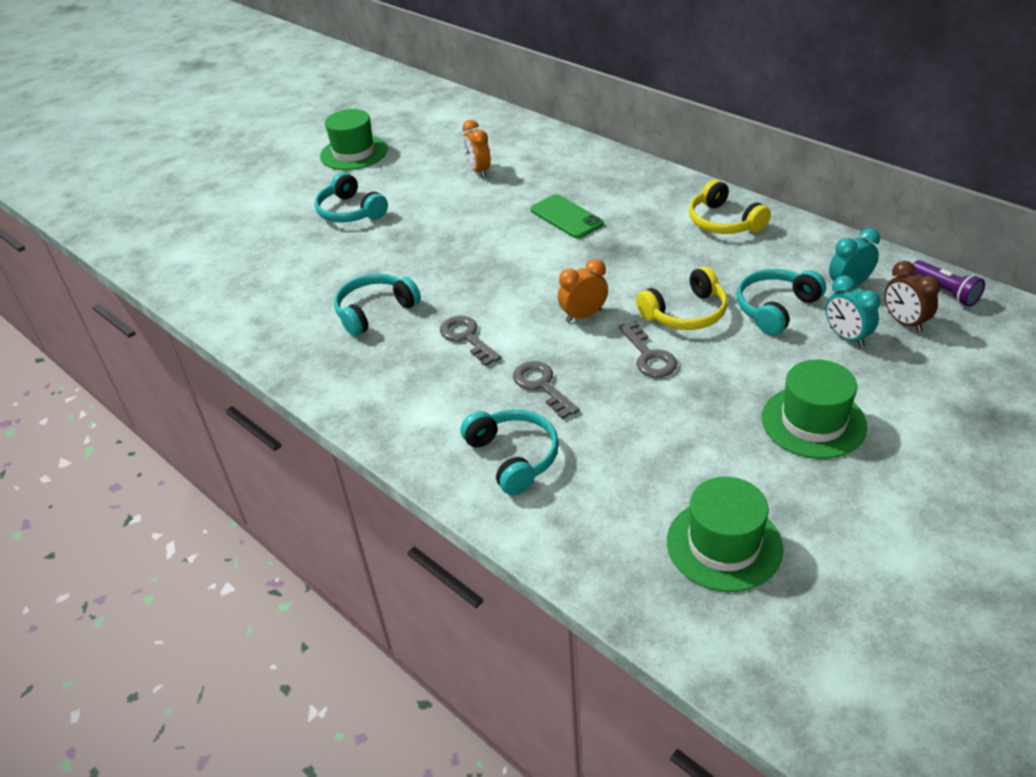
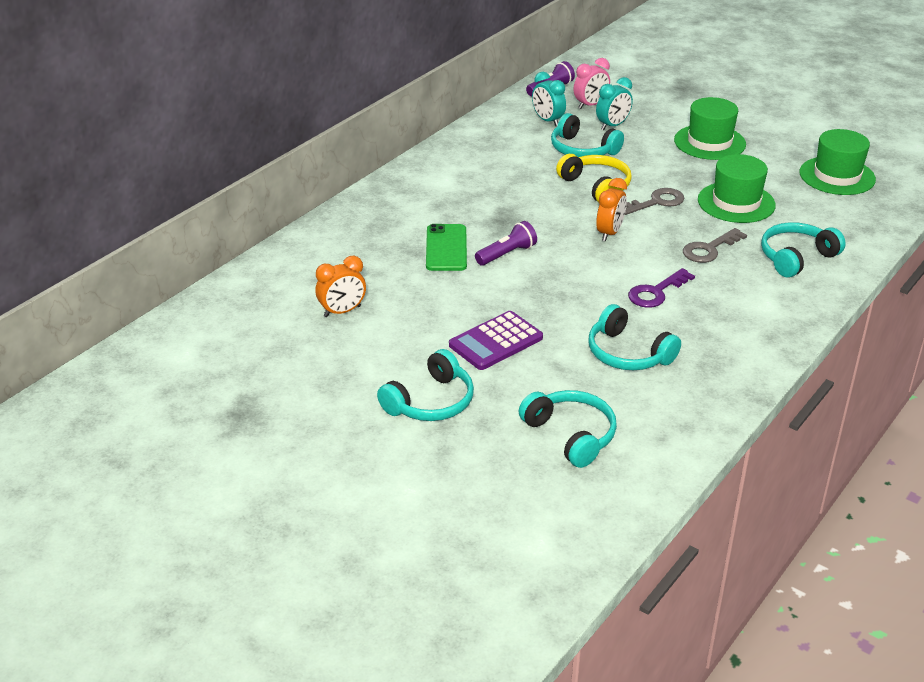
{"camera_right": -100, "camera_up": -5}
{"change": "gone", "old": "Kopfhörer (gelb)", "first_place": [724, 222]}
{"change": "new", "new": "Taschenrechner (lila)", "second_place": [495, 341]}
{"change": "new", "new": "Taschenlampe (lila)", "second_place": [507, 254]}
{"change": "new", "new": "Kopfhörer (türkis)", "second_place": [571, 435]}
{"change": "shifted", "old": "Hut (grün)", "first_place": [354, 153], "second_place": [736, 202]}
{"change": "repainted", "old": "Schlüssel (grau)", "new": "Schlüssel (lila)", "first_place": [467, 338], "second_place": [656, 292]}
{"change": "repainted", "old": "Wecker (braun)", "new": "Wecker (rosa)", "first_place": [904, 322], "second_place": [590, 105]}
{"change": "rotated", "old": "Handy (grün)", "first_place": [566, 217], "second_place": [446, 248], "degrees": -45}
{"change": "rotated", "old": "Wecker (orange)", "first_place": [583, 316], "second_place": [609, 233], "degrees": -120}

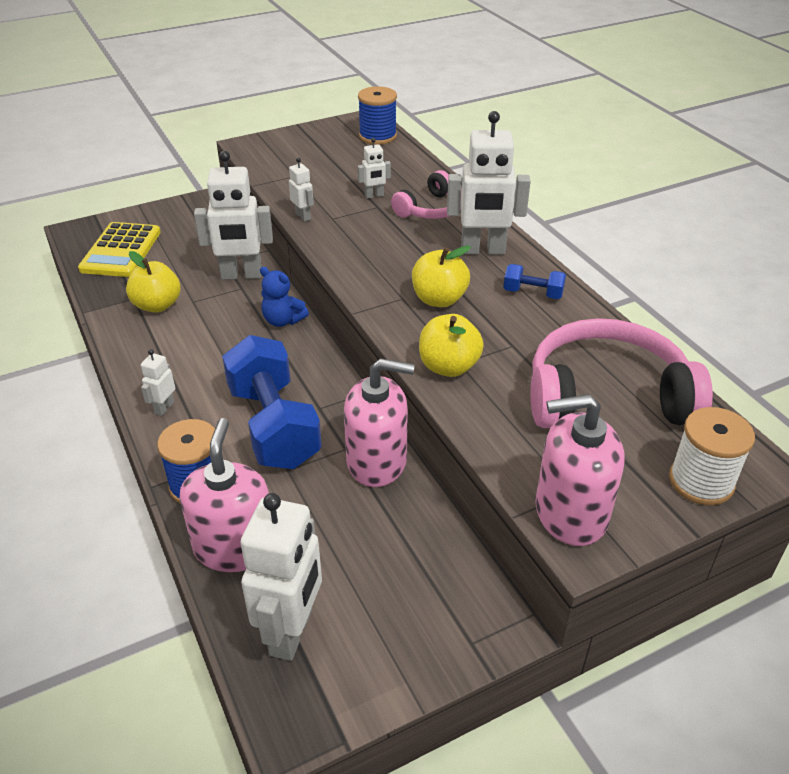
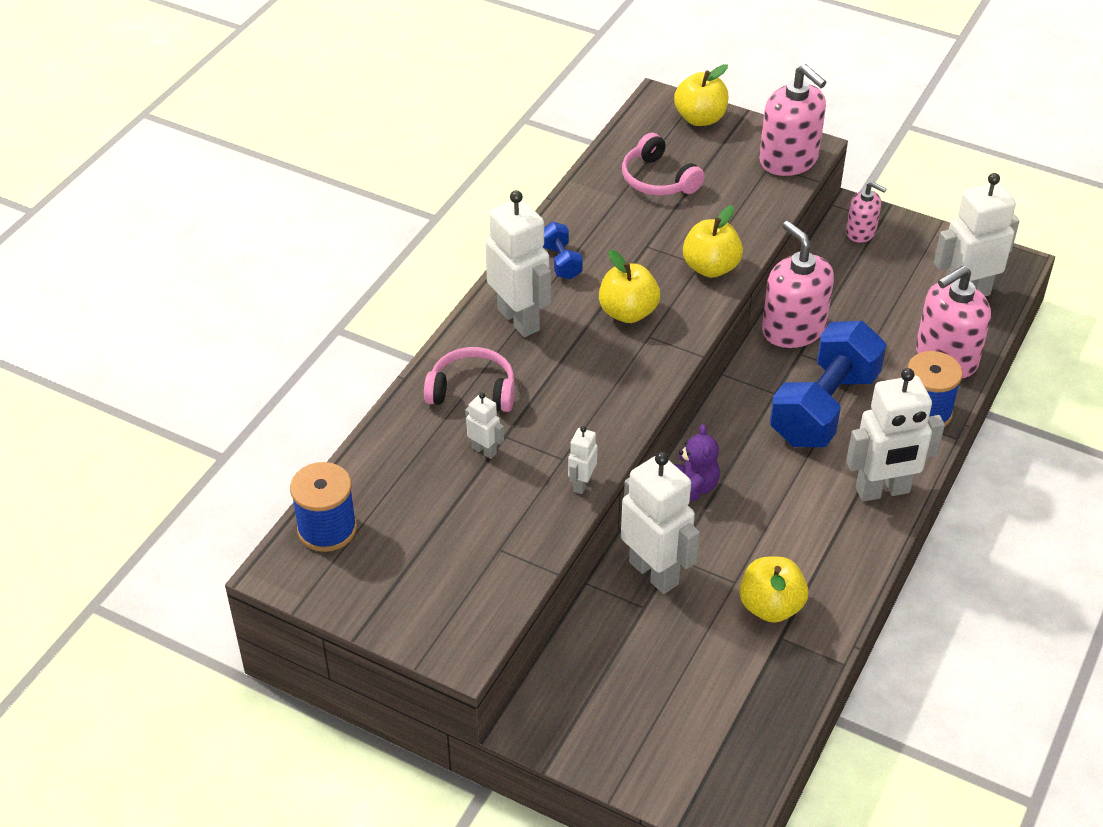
{"camera_right": -125, "camera_up": 5}
{"change": "gone", "old": "Taschenrechner (gelb)", "first_place": [121, 251]}
{"change": "new", "new": "Seifenspender (rosa)", "second_place": [861, 232]}
{"change": "swapped", "old": "Garnrolle (weiß)", "new": "Apfel (gelb)", "first_place": [701, 481], "second_place": [700, 118]}
{"change": "repainted", "old": "Teddybär (blau)", "new": "Teddybär (lila)", "first_place": [283, 320], "second_place": [692, 488]}
{"change": "scaled", "old": "Roboter (weiß)", "first_place": [164, 407], "second_place": [882, 491], "factor": 2.14}
{"change": "scaled", "old": "Kopfhörer (rosa)", "first_place": [606, 396], "second_place": [658, 179], "factor": 0.56}

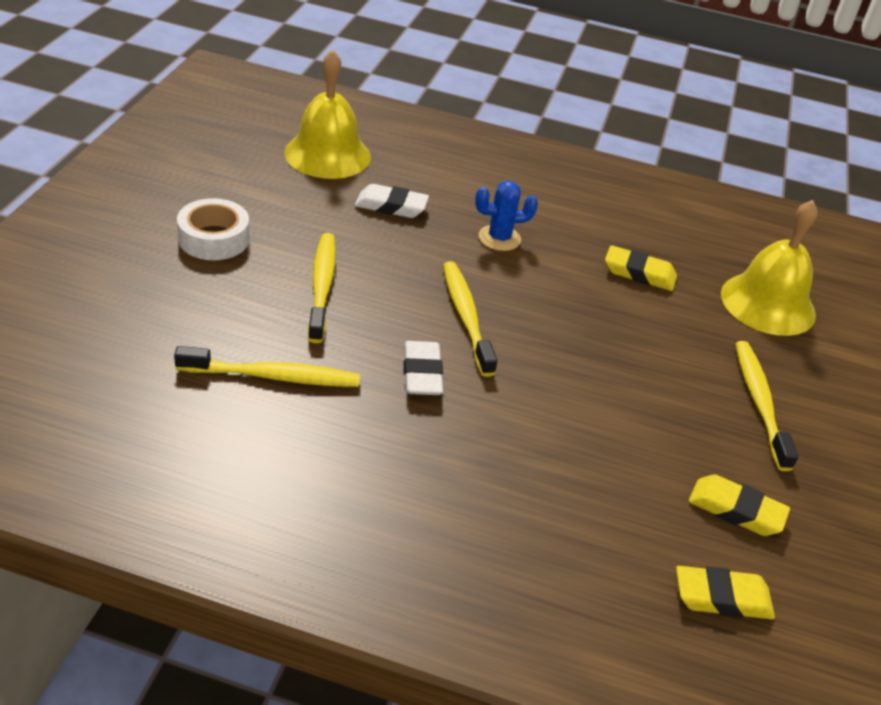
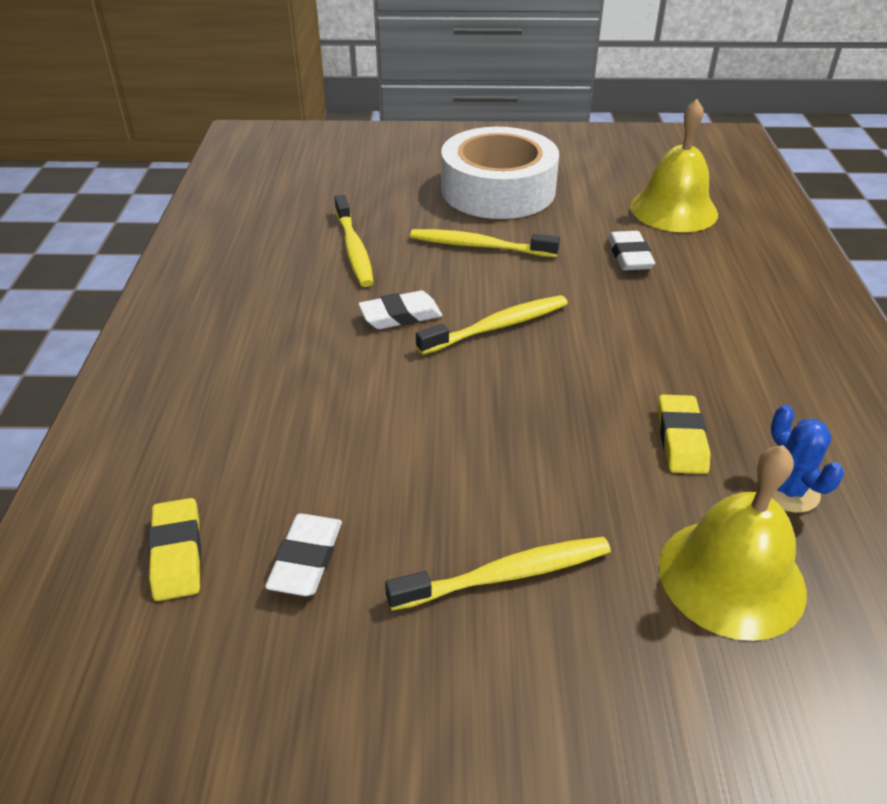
{"camera_right": 80, "camera_up": 0}
{"change": "shifted", "old": "Kaktus (blau)", "first_place": [499, 238], "second_place": [788, 490]}
{"change": "repainted", "old": "Radiergummi (gelb)", "new": "Radiergummi (weiß)", "first_place": [736, 510], "second_place": [306, 559]}
{"change": "rotated", "old": "Zahnbürste (gelb)", "first_place": [322, 286], "second_place": [479, 246], "degrees": -150}
{"change": "scaled", "old": "Klebeband (weiß)", "first_place": [214, 239], "second_place": [498, 190], "factor": 1.93}

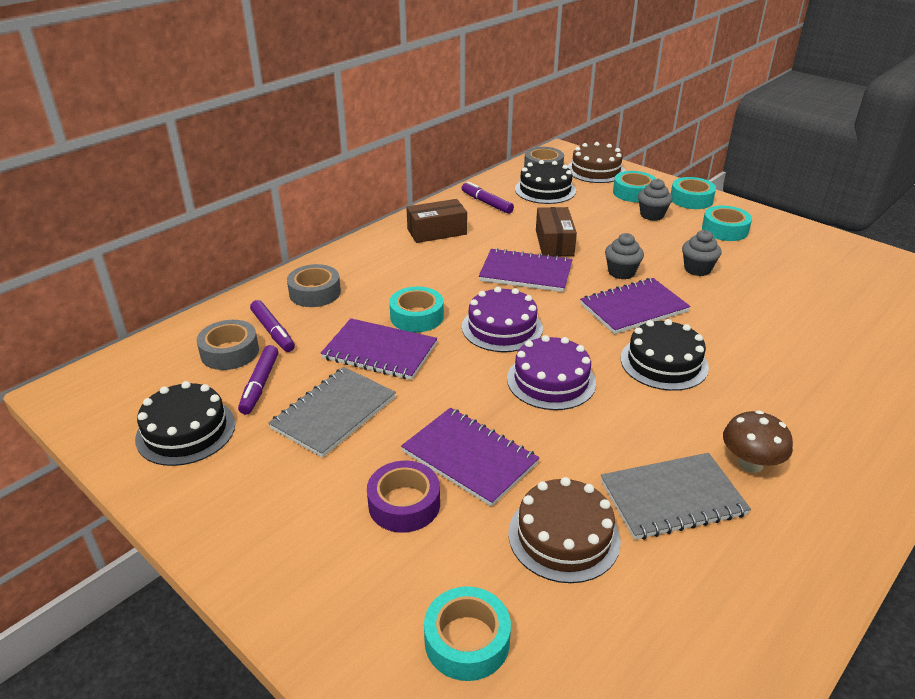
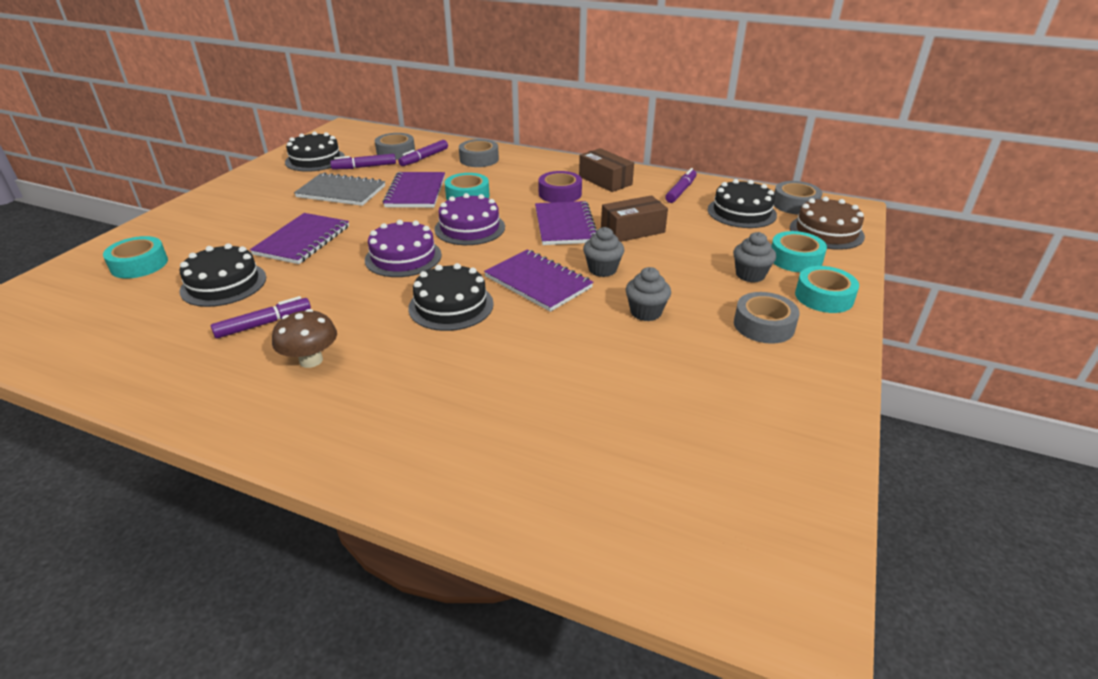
{"camera_right": 70, "camera_up": 0}
{"change": "shifted", "old": "Klebeband (lila)", "first_place": [404, 504], "second_place": [560, 194]}
{"change": "swapped", "old": "Notizbuch (grau)", "new": "Filzstift (lila)", "first_place": [672, 498], "second_place": [264, 324]}
{"change": "repainted", "old": "Kuchen (braun)", "new": "Kuchen (schwarz)", "first_place": [564, 536], "second_place": [223, 284]}
{"change": "repainted", "old": "Klebeband (türkis)", "new": "Klebeband (grau)", "first_place": [724, 230], "second_place": [763, 325]}

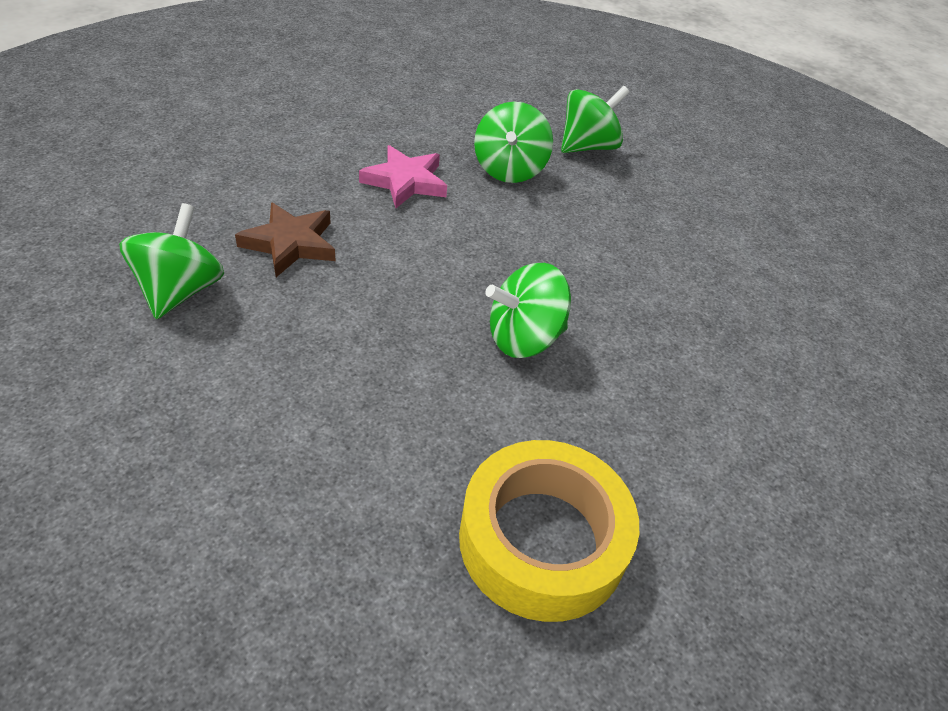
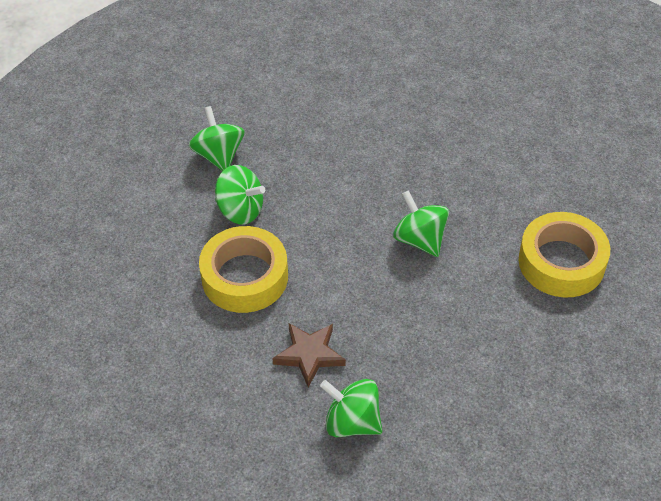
{"camera_right": -70, "camera_up": 5}
{"change": "swapped", "old": "Stern (rosa)", "new": "Klebeband (gelb)", "first_place": [405, 181], "second_place": [245, 277]}
{"change": "rotated", "old": "Kreisel (grün)", "first_place": [524, 338], "second_place": [420, 239], "degrees": 150}

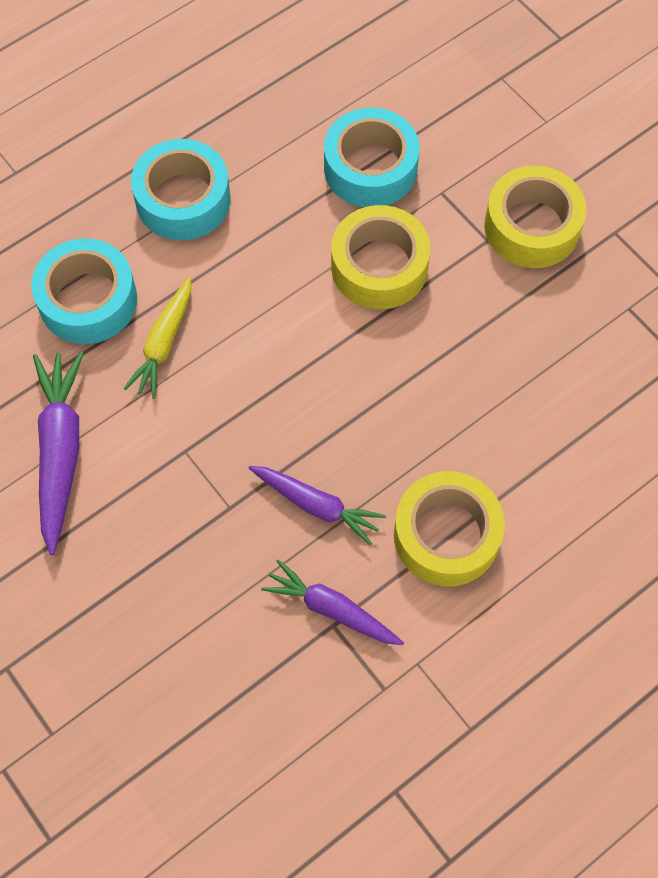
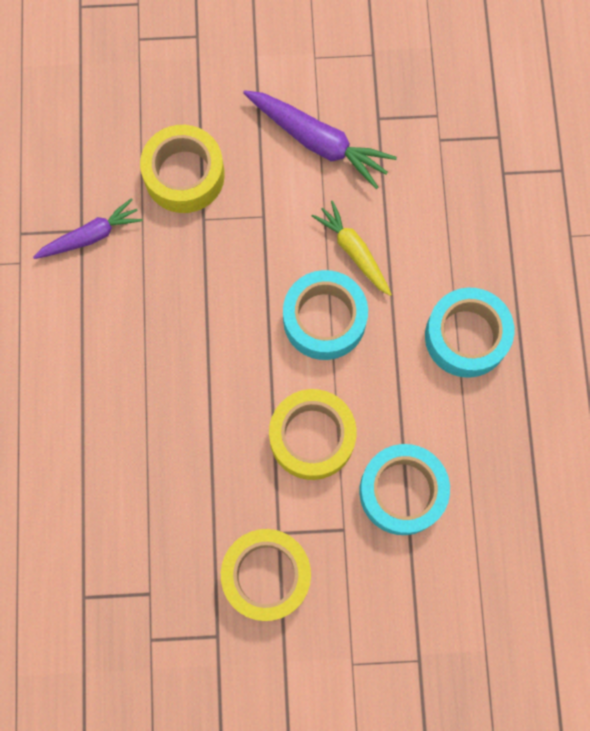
{"camera_right": 125, "camera_up": 10}
{"change": "gone", "old": "Karotte (lila)", "first_place": [317, 505]}
{"change": "shifted", "old": "Klebeband (türkis)", "first_place": [88, 300], "second_place": [324, 319]}
{"change": "shifted", "old": "Klebeband (gelb)", "first_place": [446, 535], "second_place": [184, 175]}

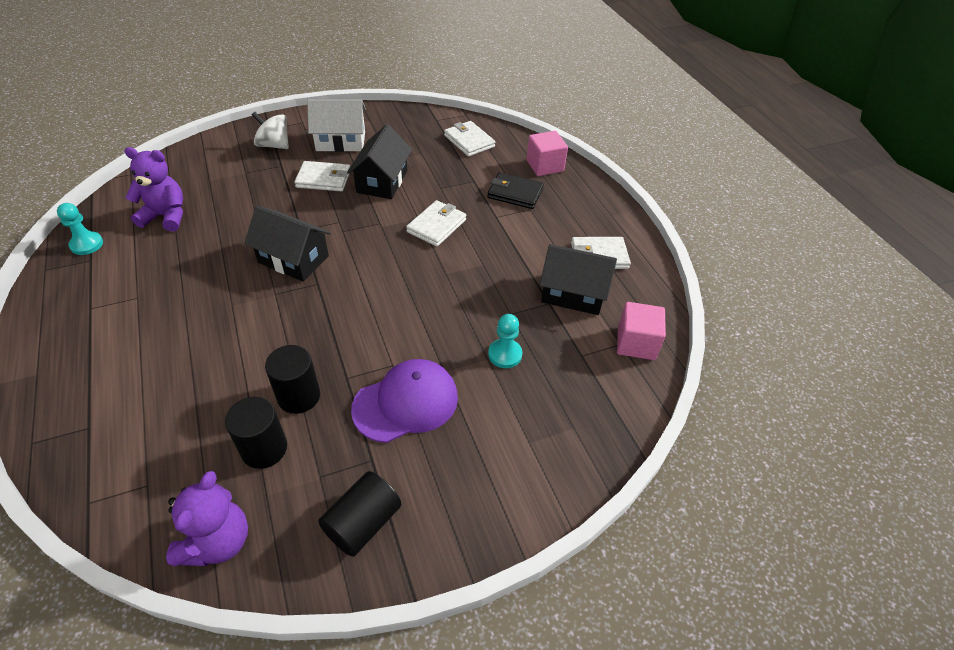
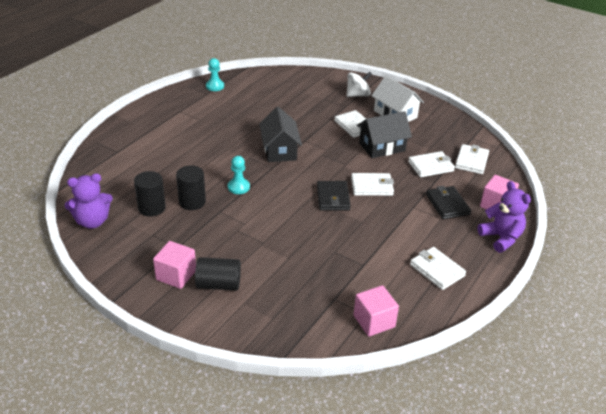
{"camera_right": 55, "camera_up": -10}
{"change": "gone", "old": "Kappe (lila)", "first_place": [406, 403]}
{"change": "gone", "old": "Haus (schwarz)", "first_place": [573, 293]}
{"change": "new", "new": "Kubus (rosa)", "second_place": [176, 275]}
{"change": "new", "new": "Geldbörse (schwarz)", "second_place": [333, 198]}
{"change": "new", "new": "Geldbörse (weiß)", "second_place": [430, 166]}
{"change": "shifted", "old": "Teddybär (lila)", "first_place": [166, 216], "second_place": [501, 238]}
{"change": "shifted", "old": "Vollzylinder (schwarz)", "first_place": [363, 523], "second_place": [218, 284]}
{"change": "shifted", "old": "Bauer (türkis)", "first_place": [505, 354], "second_place": [238, 187]}
{"change": "rotated", "old": "Kreisel (weiß)", "first_place": [274, 145], "second_place": [358, 95], "degrees": 75}

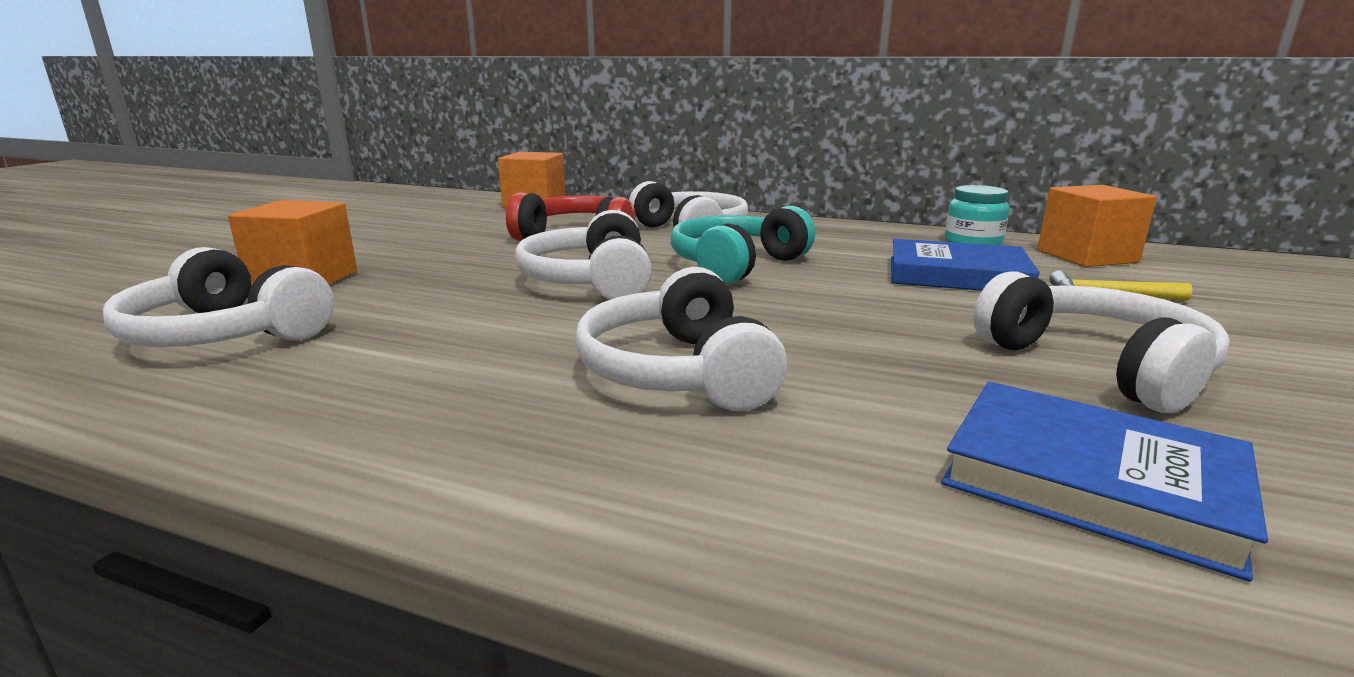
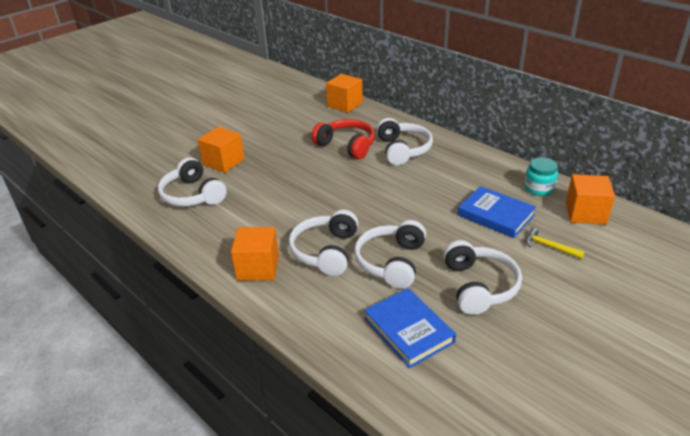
{"camera_right": 25, "camera_up": 15}
{"change": "gone", "old": "Kopfhörer (türkis)", "first_place": [736, 265]}
{"change": "new", "new": "Kubus (orange)", "second_place": [258, 268]}
{"change": "shifted", "old": "Kopfhörer (weiß)", "first_place": [590, 281], "second_place": [391, 262]}

